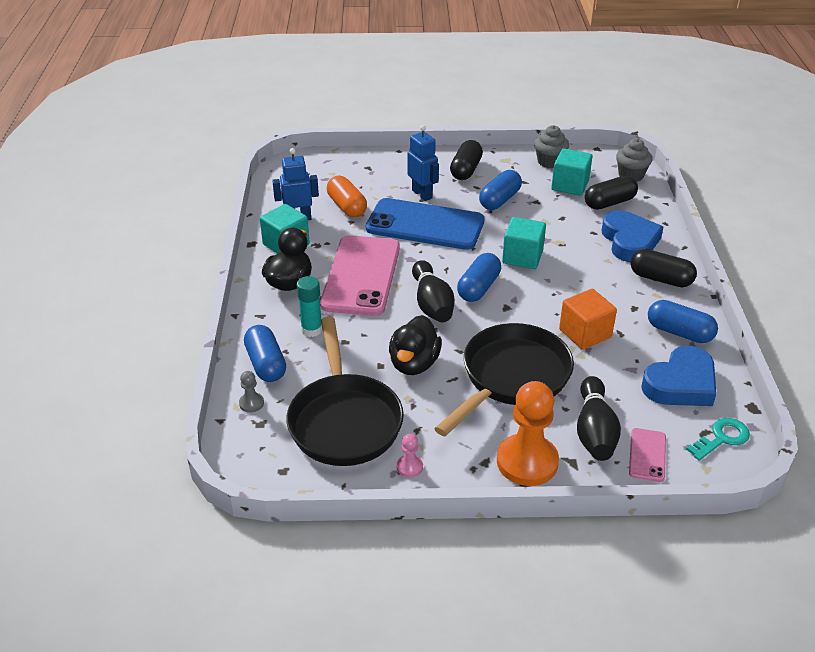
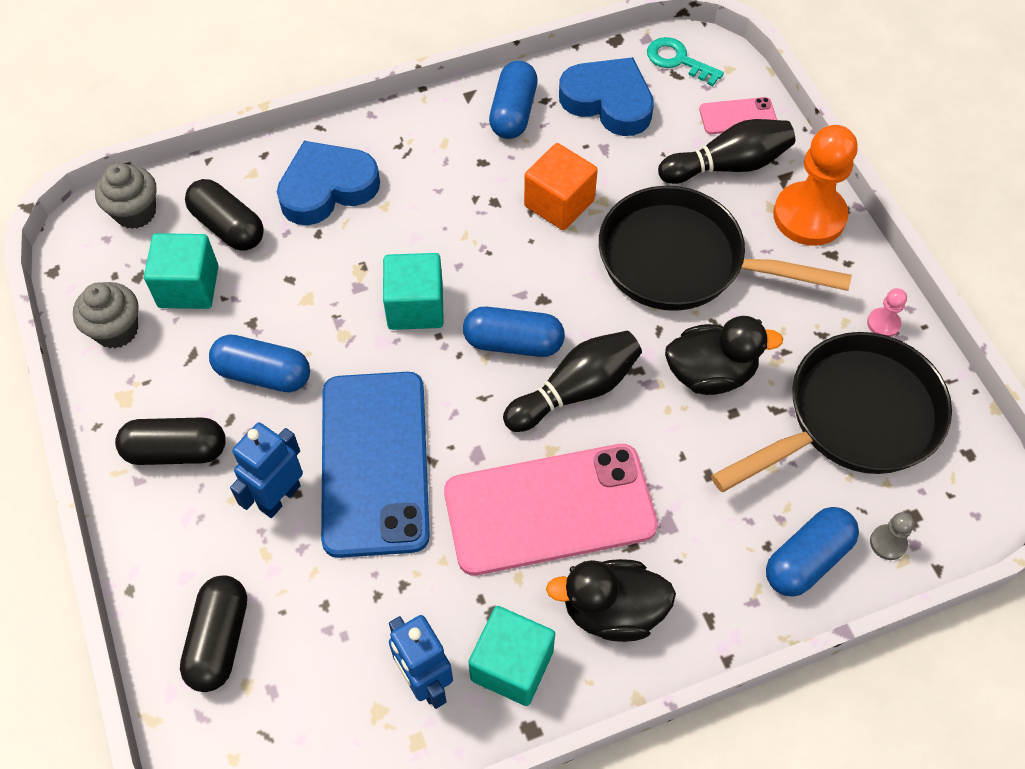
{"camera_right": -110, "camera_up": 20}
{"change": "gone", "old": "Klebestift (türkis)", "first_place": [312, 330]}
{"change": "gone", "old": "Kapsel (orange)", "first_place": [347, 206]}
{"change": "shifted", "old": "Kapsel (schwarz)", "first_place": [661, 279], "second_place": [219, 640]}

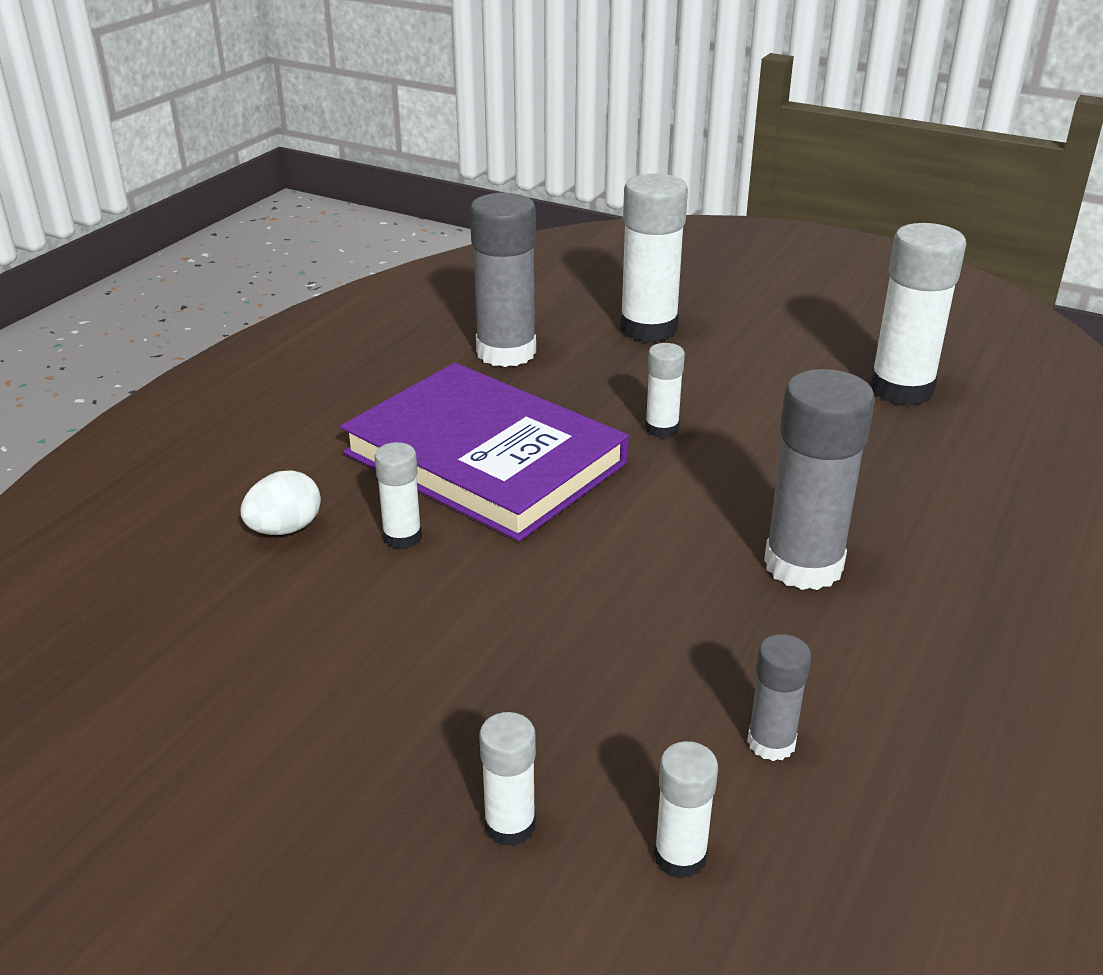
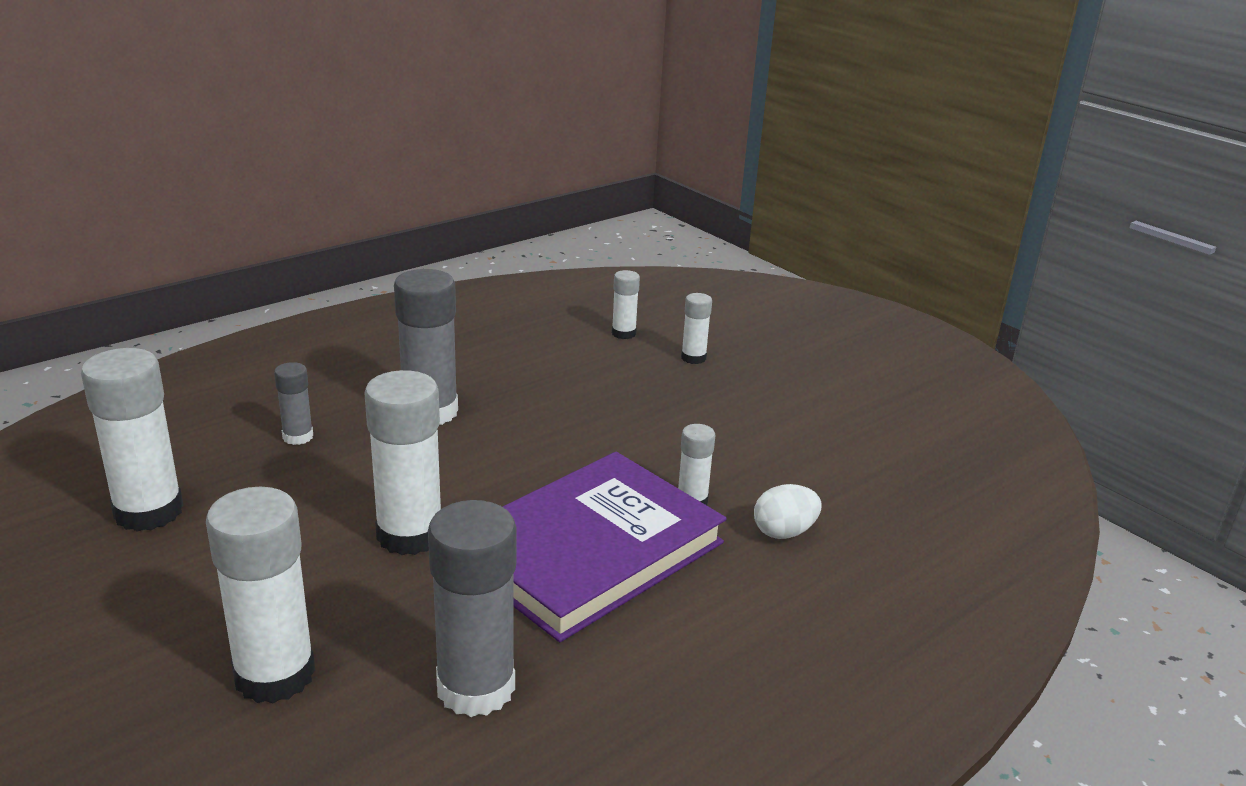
{"camera_right": -160, "camera_up": -5}
{"change": "shifted", "old": "Klebestift (grau)", "first_place": [771, 743], "second_place": [298, 437]}
{"change": "rotated", "old": "Buch (lila)", "first_place": [485, 458], "second_place": [589, 550], "degrees": 75}
{"change": "scaled", "old": "Klebestift (weiß)", "first_place": [661, 429], "second_place": [410, 535], "factor": 1.95}

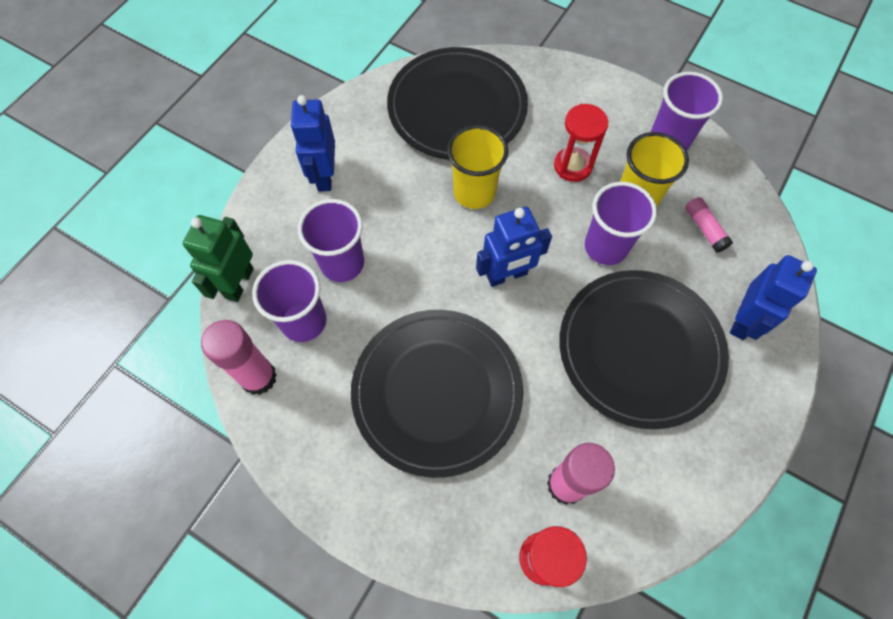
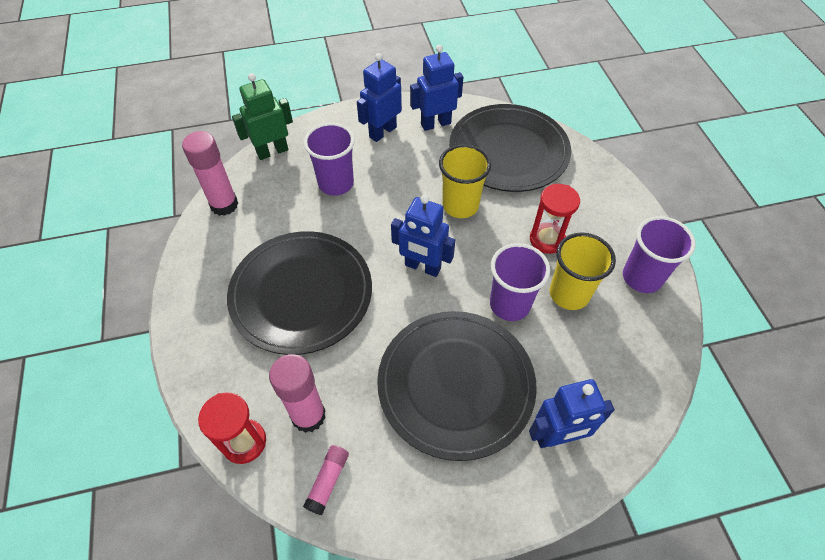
{"camera_right": 45, "camera_up": -10}
{"change": "gone", "old": "Becher (lila)", "first_place": [304, 321]}
{"change": "new", "new": "Roboter (blau)", "second_place": [435, 124]}
{"change": "shifted", "old": "Klebestift (rosa)", "first_place": [704, 228], "second_place": [328, 481]}

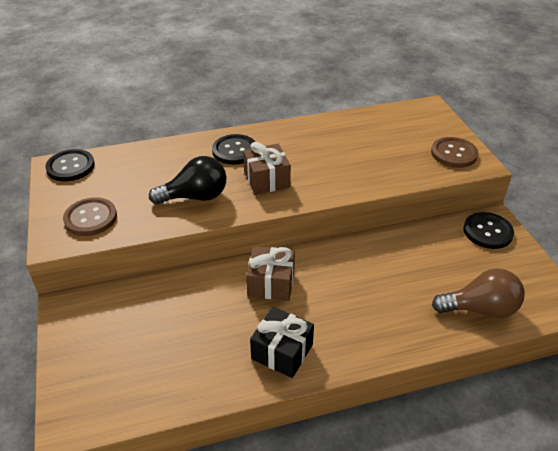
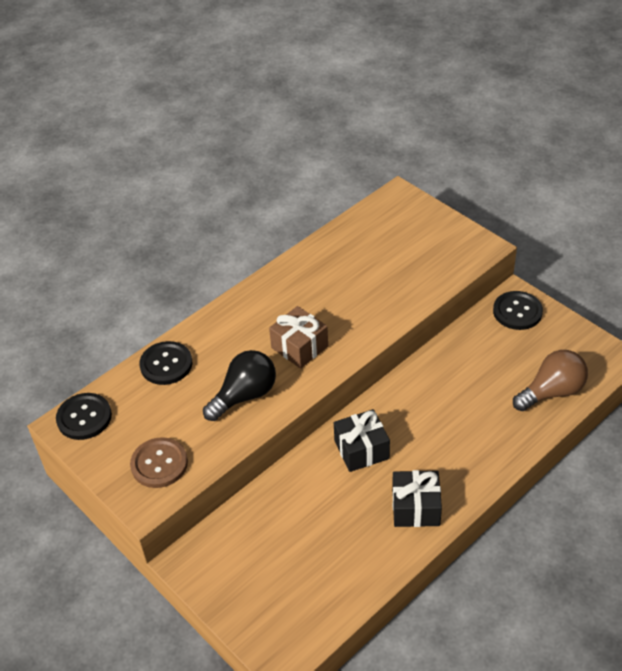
{"camera_right": -25, "camera_up": 5}
{"change": "gone", "old": "Knopf (braun)", "first_place": [453, 154]}
{"change": "shifted", "old": "Knopf (schwarz)", "first_place": [234, 151], "second_place": [166, 364]}
{"change": "repainted", "old": "Geschenk (braun)", "new": "Geschenk (schwarz)", "first_place": [271, 283], "second_place": [361, 449]}

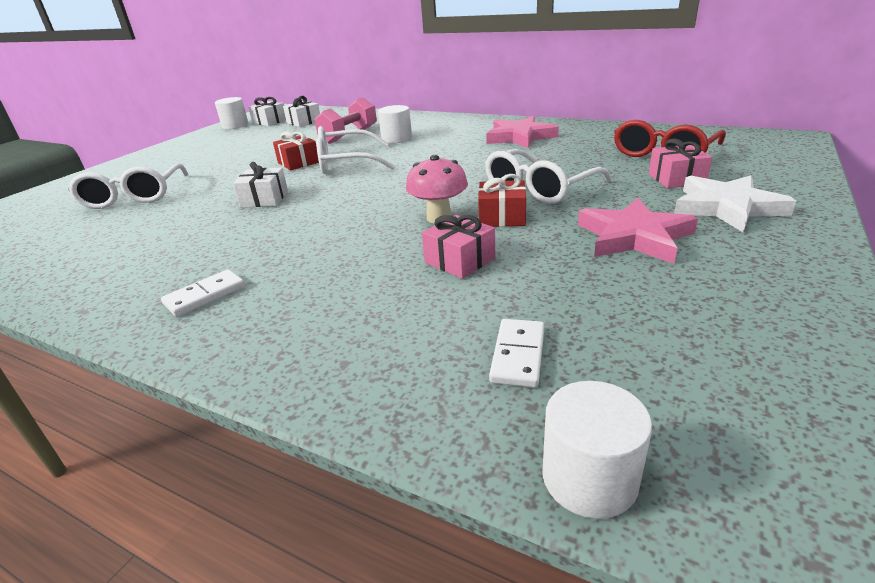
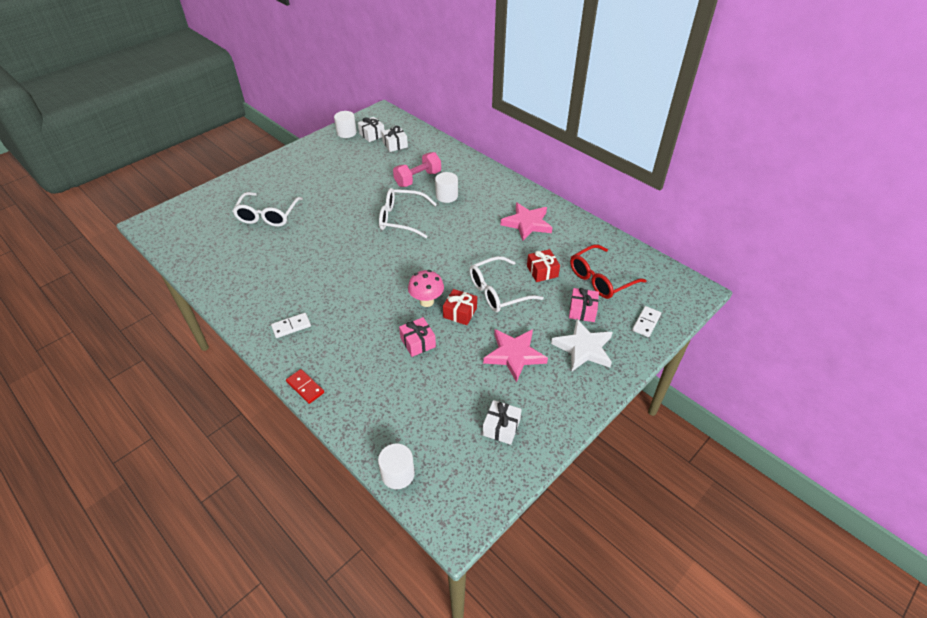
{"camera_right": 15, "camera_up": 15}
{"change": "new", "new": "Dominostein (rot)", "second_place": [305, 387]}
{"change": "shifted", "old": "Geschenk (weiß)", "first_place": [264, 199], "second_place": [501, 427]}
{"change": "shifted", "old": "Geschenk (rot)", "first_place": [298, 162], "second_place": [542, 271]}
{"change": "shifted", "old": "Dominostein (weiß)", "first_place": [518, 355], "second_place": [646, 322]}

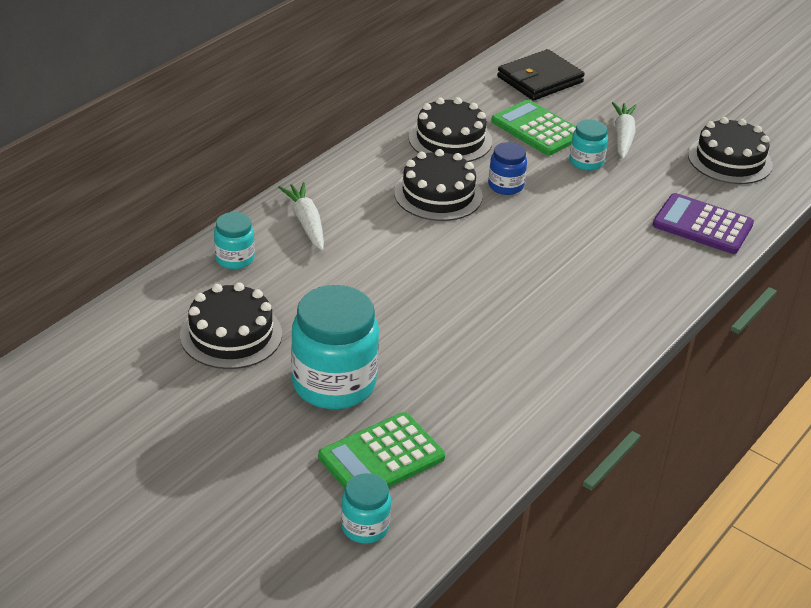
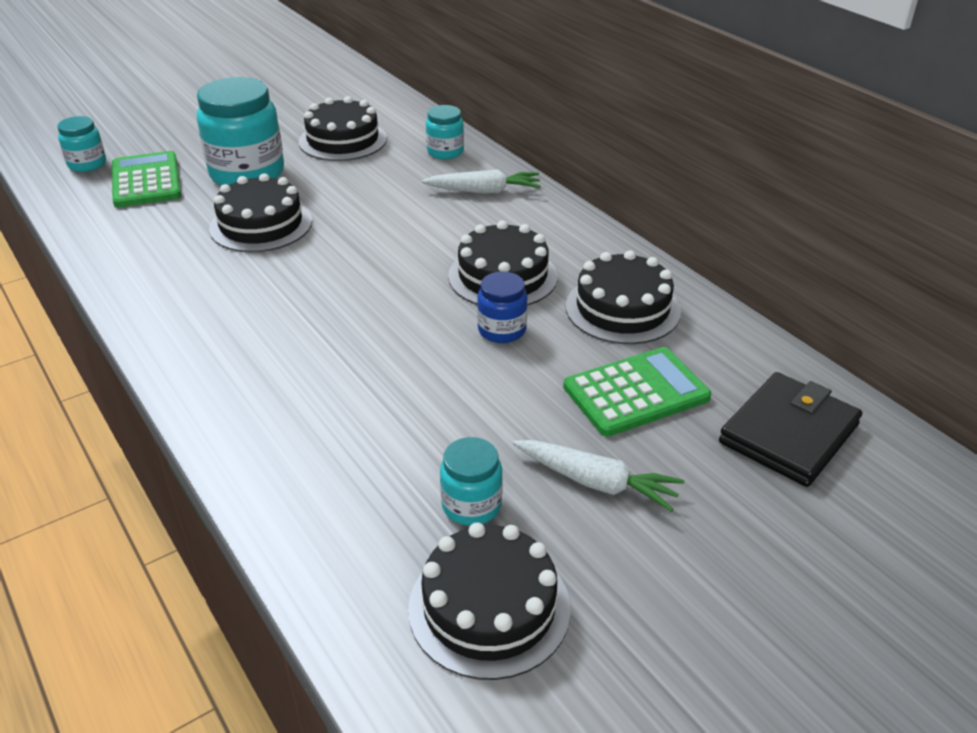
{"camera_right": 110, "camera_up": 0}
{"change": "gone", "old": "Taschenrechner (lila)", "first_place": [702, 225]}
{"change": "new", "new": "Kuchen (schwarz)", "second_place": [261, 224]}
{"change": "shifted", "old": "Einmachglas (türkis)", "first_place": [586, 162], "second_place": [471, 505]}
{"change": "rotated", "old": "Geldbörse (schwarz)", "first_place": [540, 79], "second_place": [788, 433], "degrees": 60}

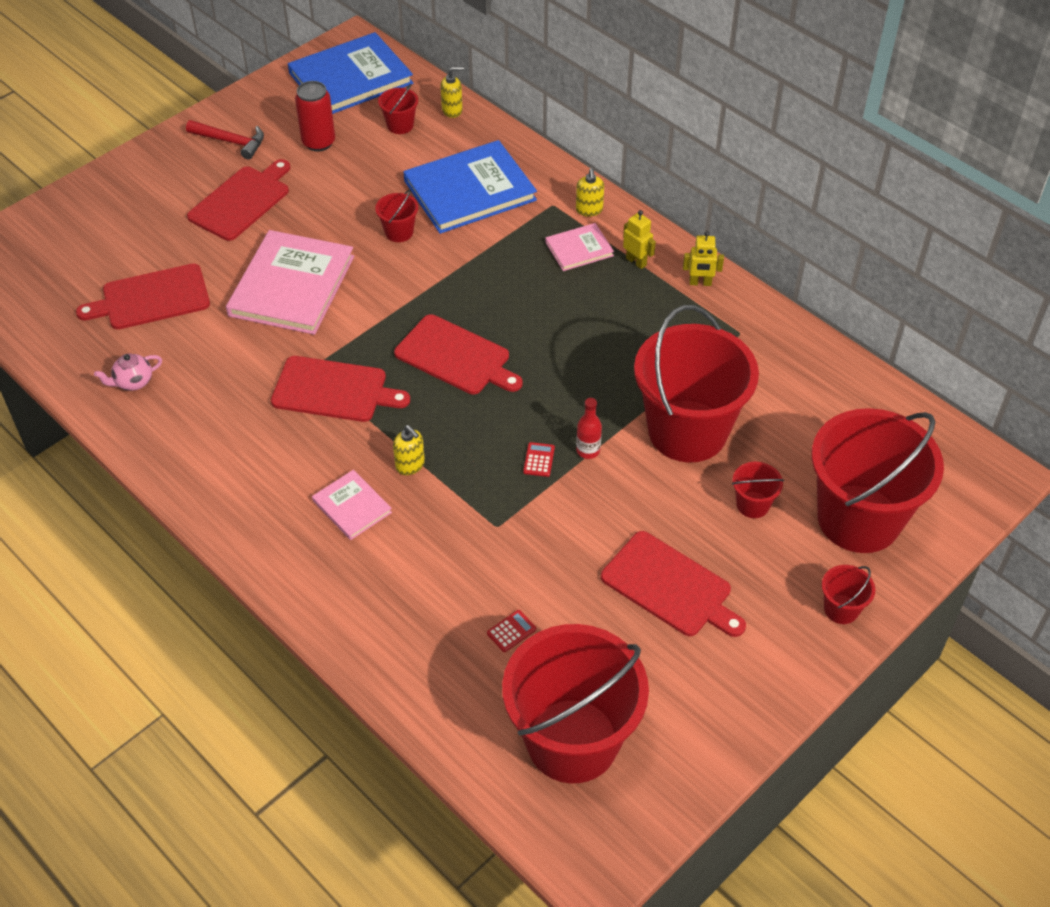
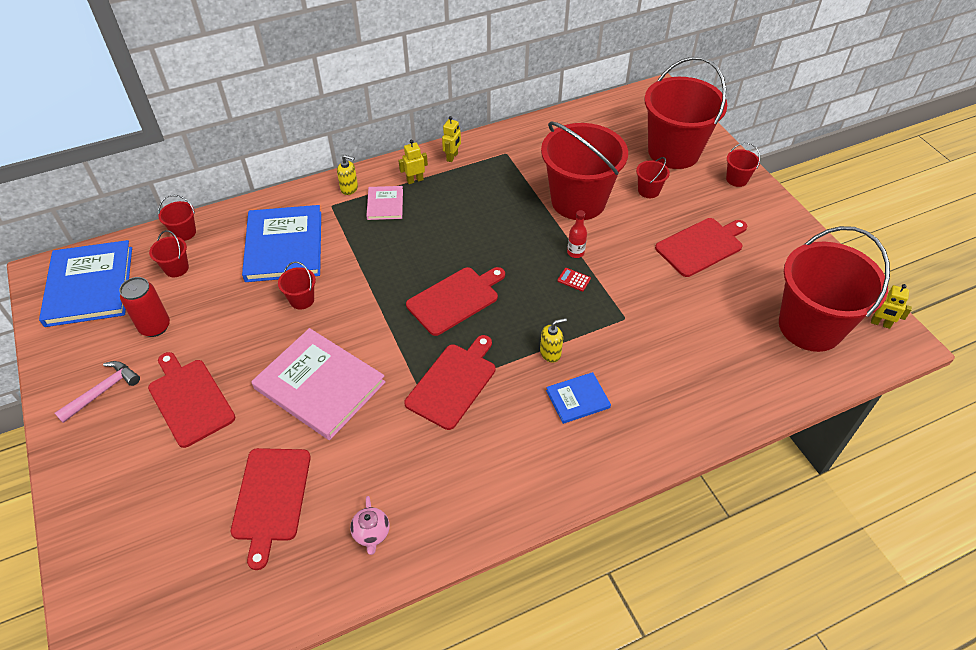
{"camera_right": -70, "camera_up": 0}
{"change": "gone", "old": "Taschenrechner (rot)", "first_place": [511, 631]}
{"change": "new", "new": "Roboter (gelb)", "second_place": [880, 323]}
{"change": "swapped", "old": "Seifenspender (gelb)", "new": "Eimer (rot)", "first_place": [452, 110], "second_place": [184, 232]}
{"change": "repainted", "old": "Hammer (rot)", "new": "Hammer (rosa)", "first_place": [231, 142], "second_place": [103, 391]}
{"change": "repainted", "old": "Buch (rosa)", "new": "Buch (blau)", "first_place": [352, 506], "second_place": [578, 399]}

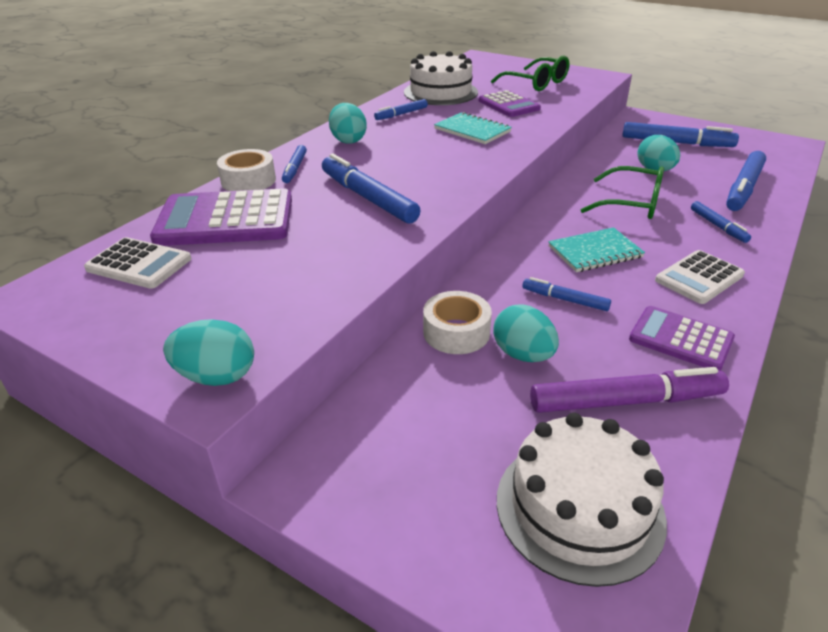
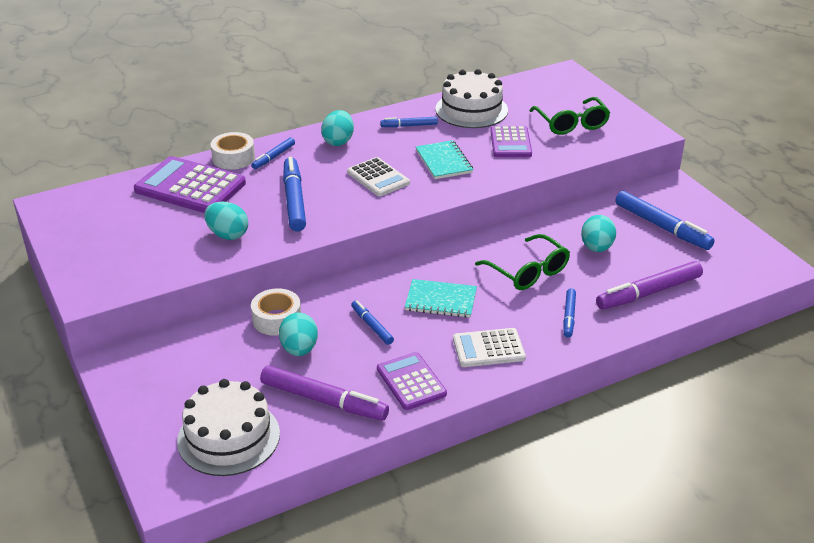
{"camera_right": 30, "camera_up": 0}
{"change": "shifted", "old": "Taschenrechner (weiß)", "first_place": [139, 264], "second_place": [378, 178]}
{"change": "shifted", "old": "Ei (türkis)", "first_place": [216, 376], "second_place": [228, 235]}
{"change": "repainted", "old": "Filzstift (blau)", "new": "Filzstift (lila)", "first_place": [743, 188], "second_place": [648, 292]}

